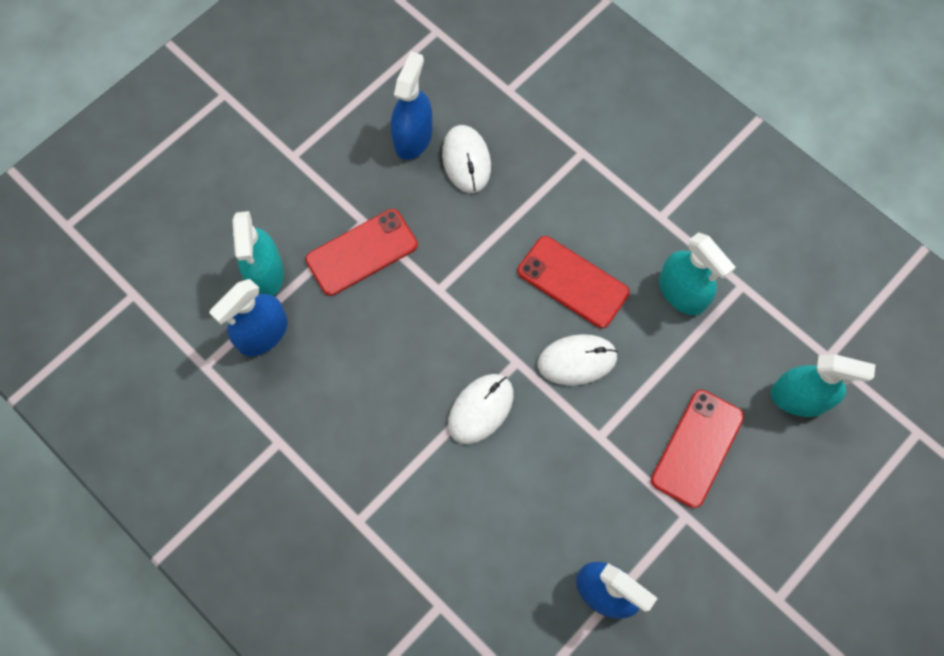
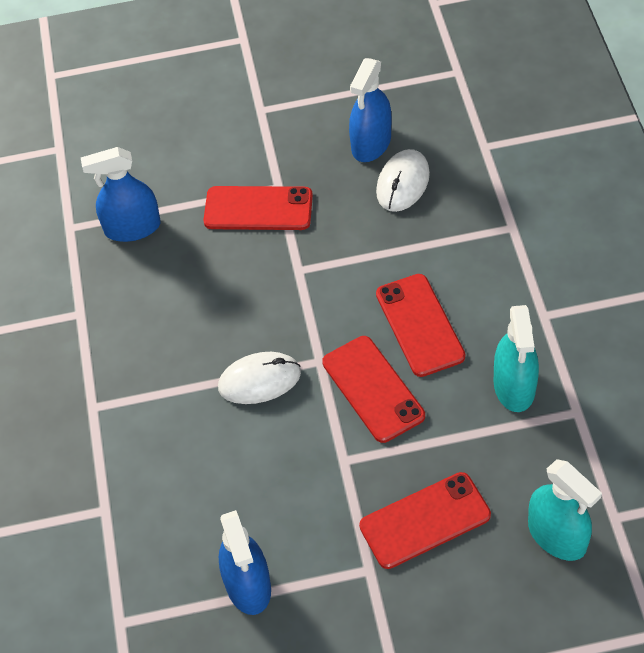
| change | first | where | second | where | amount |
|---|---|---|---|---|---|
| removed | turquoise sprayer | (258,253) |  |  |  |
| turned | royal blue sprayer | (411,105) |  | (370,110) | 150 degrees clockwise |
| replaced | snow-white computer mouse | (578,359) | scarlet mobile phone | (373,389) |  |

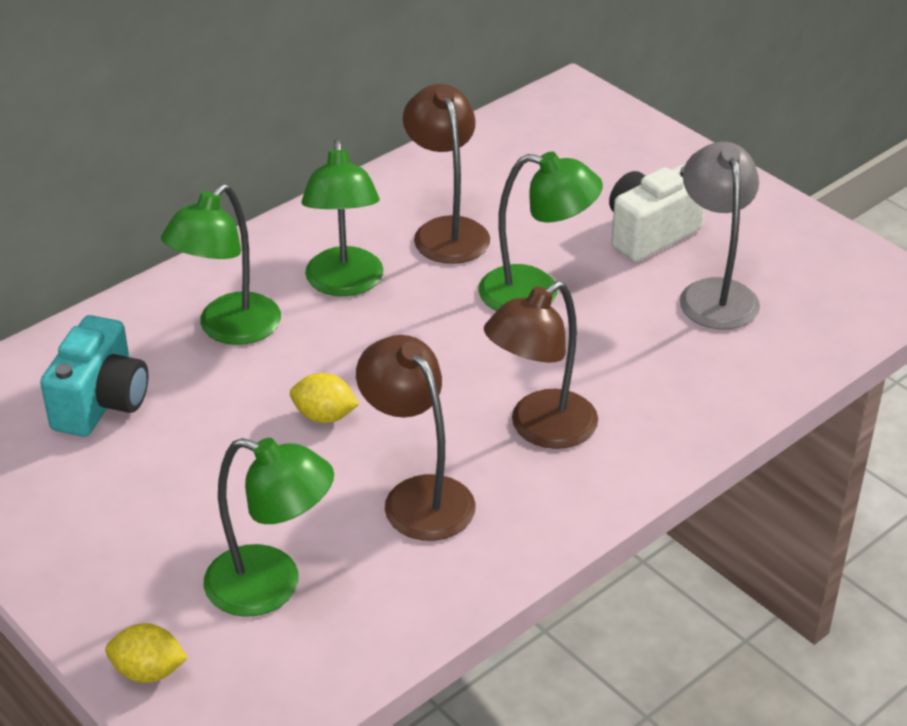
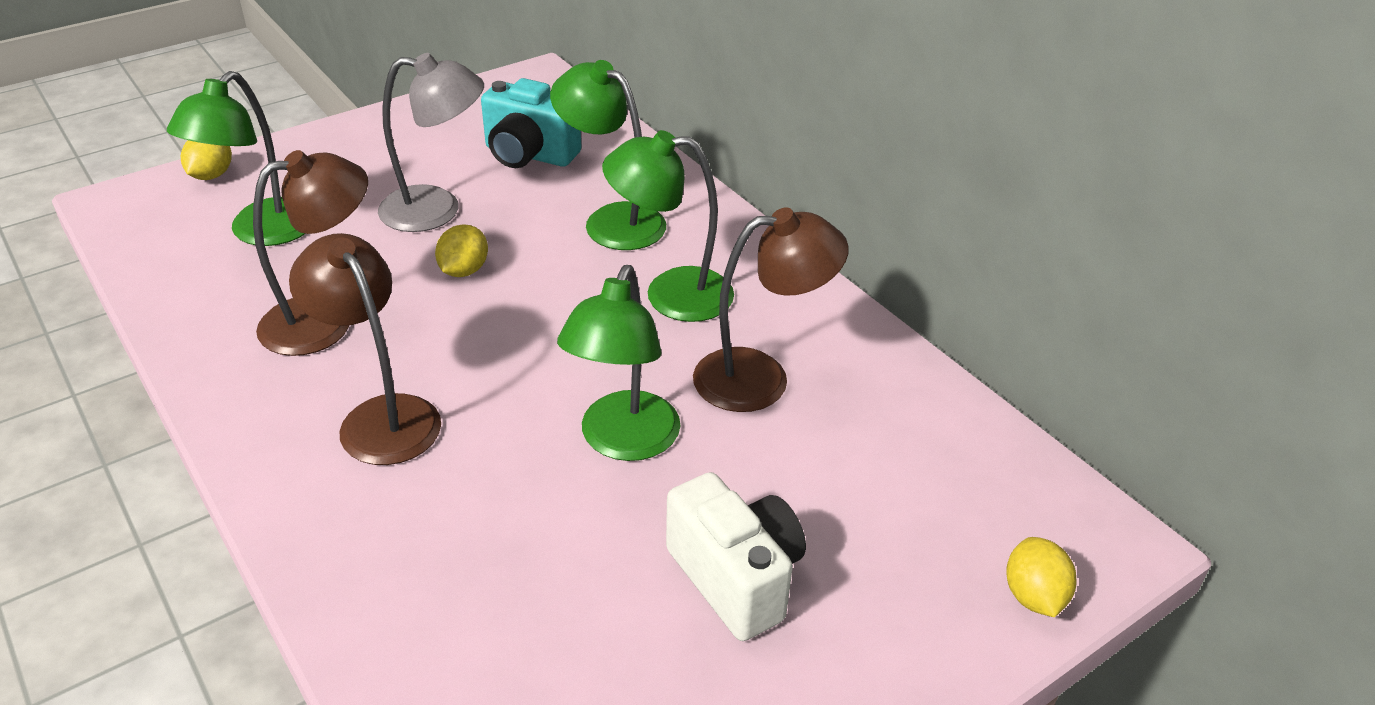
| change | first | where | second | where | amount |
|---|---|---|---|---|---|
| moved | grey lamp | (720,236) |  | (431,142) |  |
| added |  |  | golden lemon | (1041,577) |  |

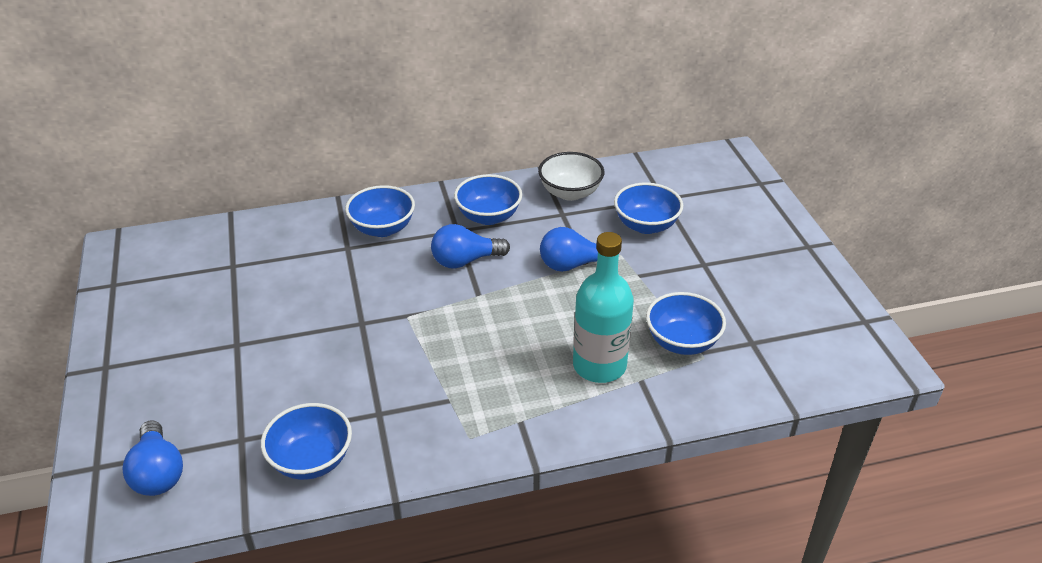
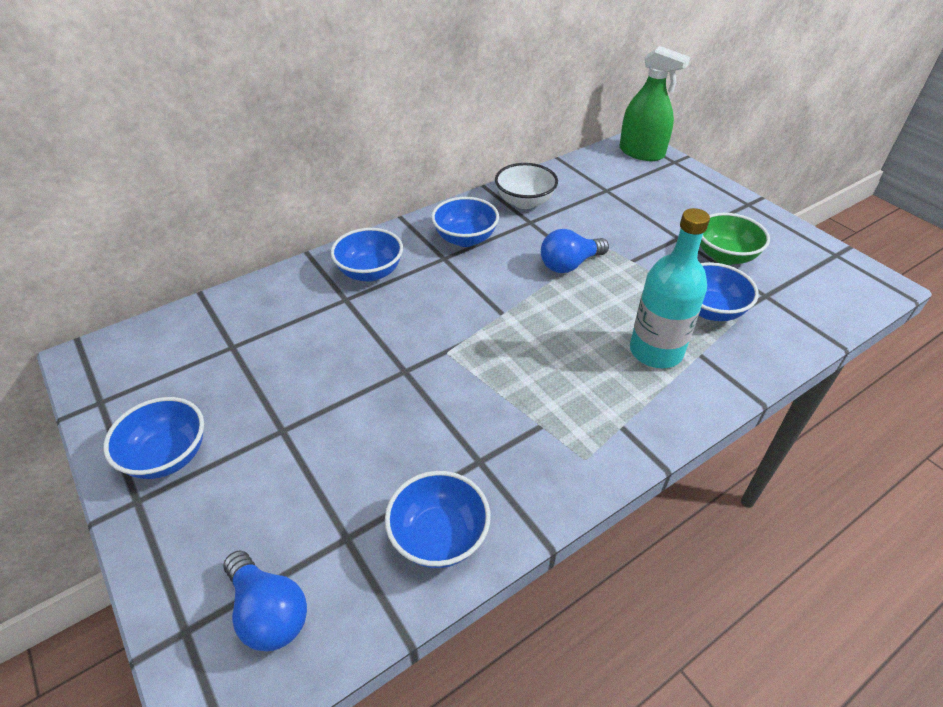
| change | first | where | second | where | amount |
|---|---|---|---|---|---|
| removed | royal blue lightbulb | (470,246) |  |  |  |
| moved | royal blue bowl | (648,208) |  | (153,438) |  |
| added |  |  | leaf-green sprayer | (654,103) |  |
| added |  |  | leaf-green bowl | (735,239) |  |

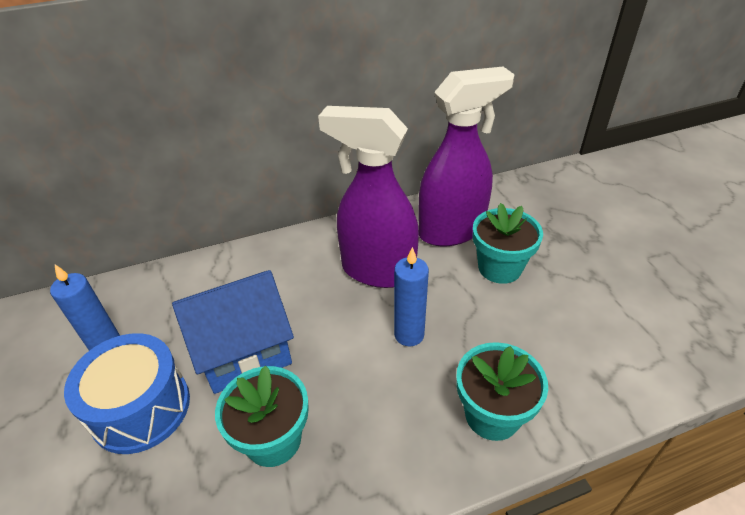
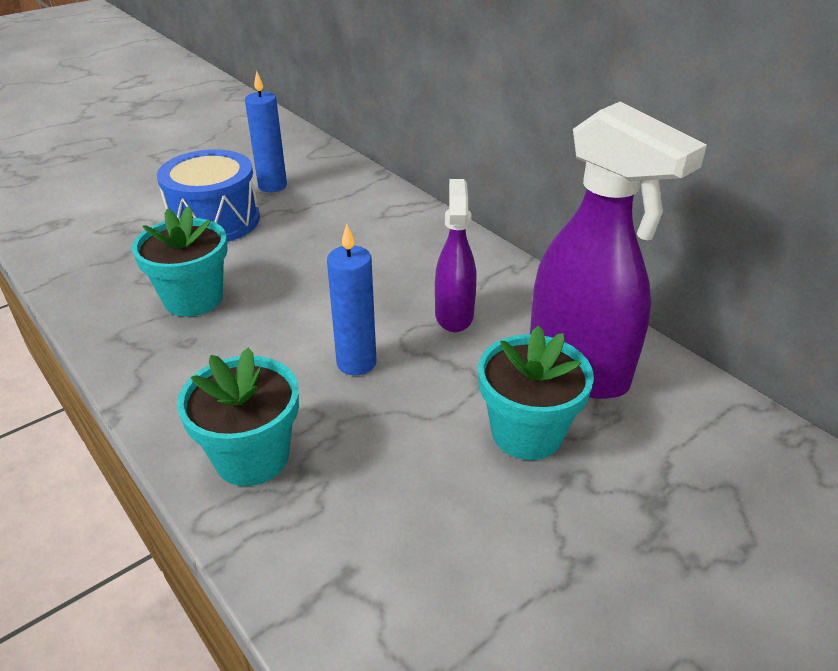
| change | first | where | second | where | amount |
|---|---|---|---|---|---|
| removed | royal blue toy house | (233,332) |  |  |  |
| resized | violet sprayer | (368,197) |  | (456,255) | x0.57 |

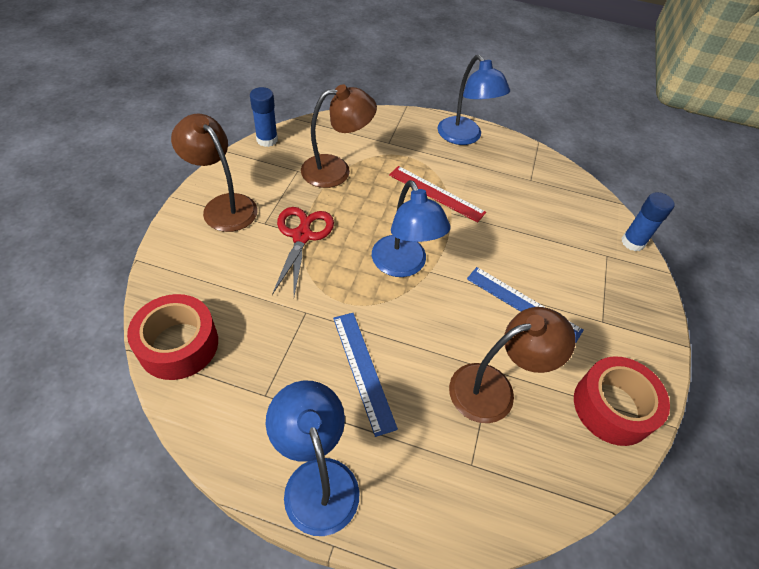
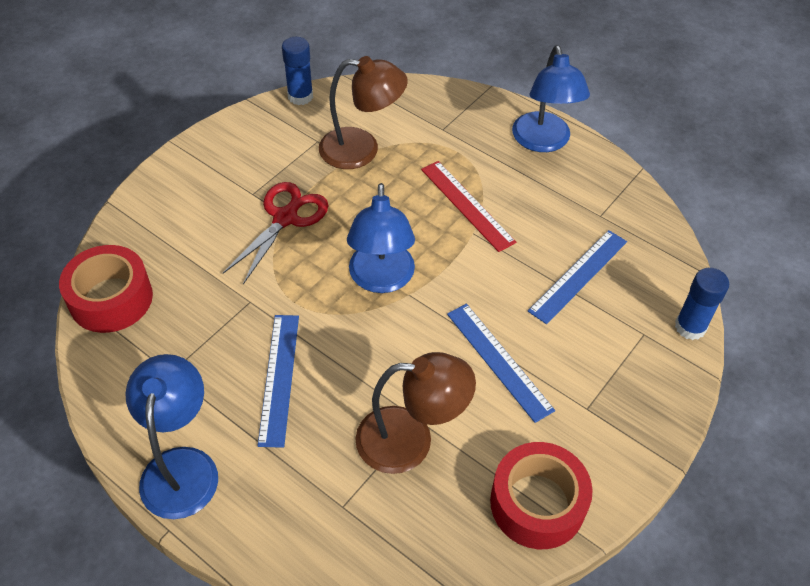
| change | first | where | second | where | amount |
|---|---|---|---|---|---|
| removed | russet lamp | (214,173) |  |  |  |
| added |  |  | royal blue ruler | (577,277) |  |

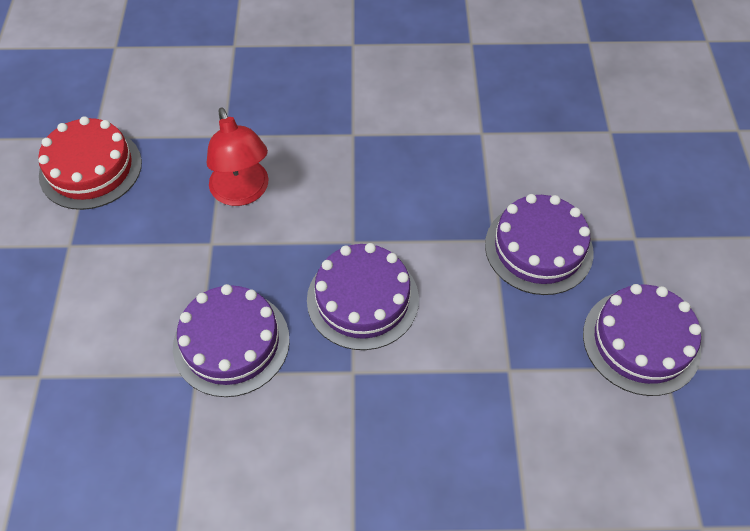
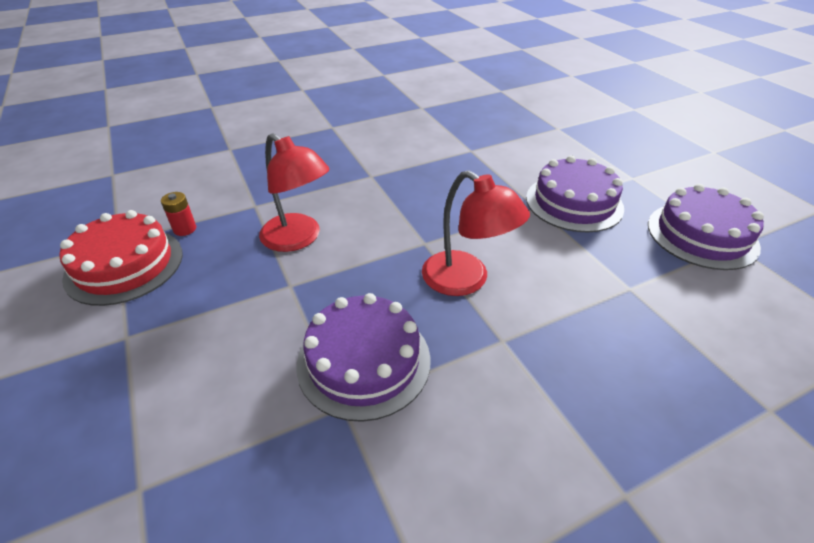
| change | first | where | second | where | amount |
|---|---|---|---|---|---|
| replaced | violet gateau | (363,296) | scarlet lamp | (476,233) |  |
| added |  |  | scarlet battery | (178,214) |  |

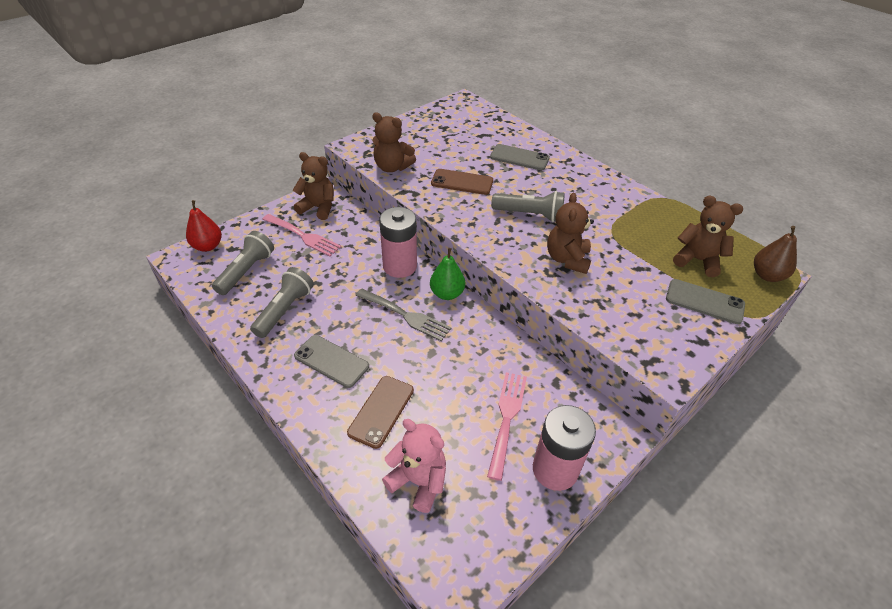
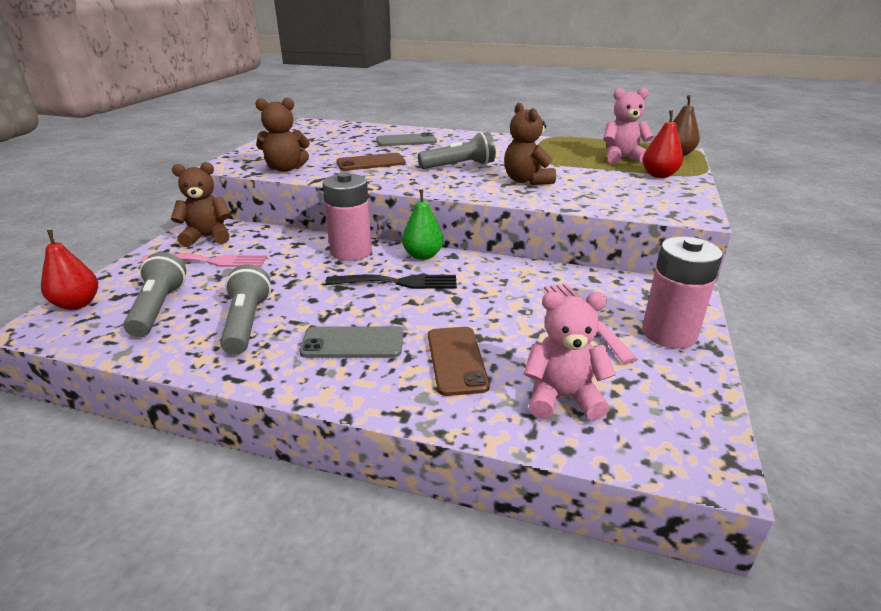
| change | first | where | second | where | amount |
|---|---|---|---|---|---|
| recoloured | grey table fork | (403,314) | jet-black table fork | (391,281) |  |
| replaced | grey mobile phone | (705,301) | scarlet toy pear | (663,144) |  |
| recoloured | russet teddy bear | (708,236) | pink teddy bear | (628,126) |  |

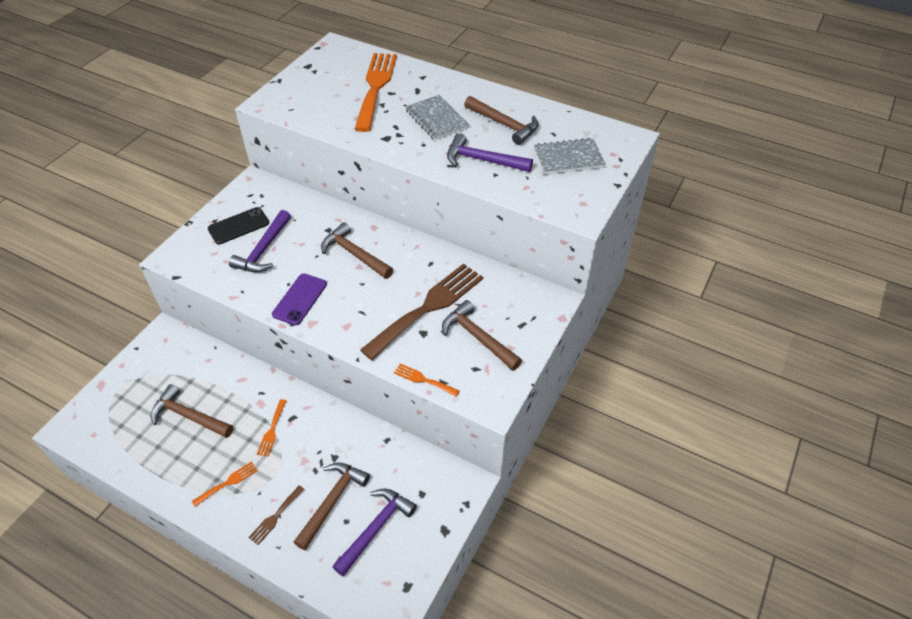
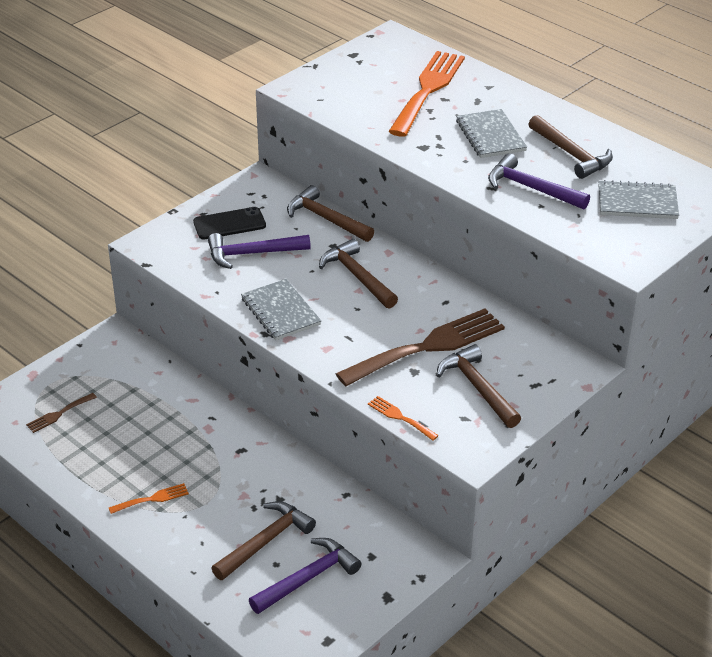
| change | first | where | second | where | amount |
|---|---|---|---|---|---|
| moved | russet hammer | (192,411) |  | (330,213) |  |
| turned | violet hammer | (260,241) |  | (259,251) | 45 degrees clockwise |
| moved | russet table fork | (276,515) |  | (61,413) |  |
| removed | bright orange table fork | (271,428) |  |  |  |
| replaced | violet mobile phone | (299,299) | grey notebook | (281,309) |  |

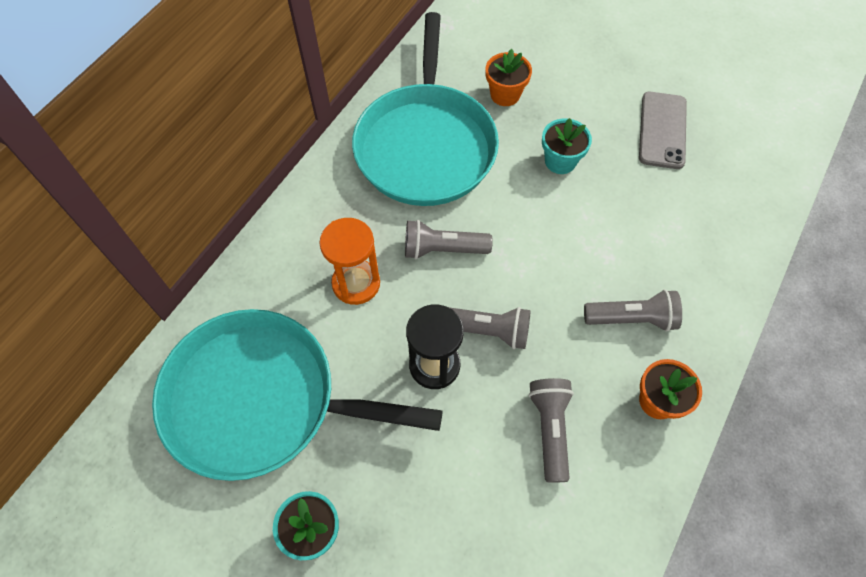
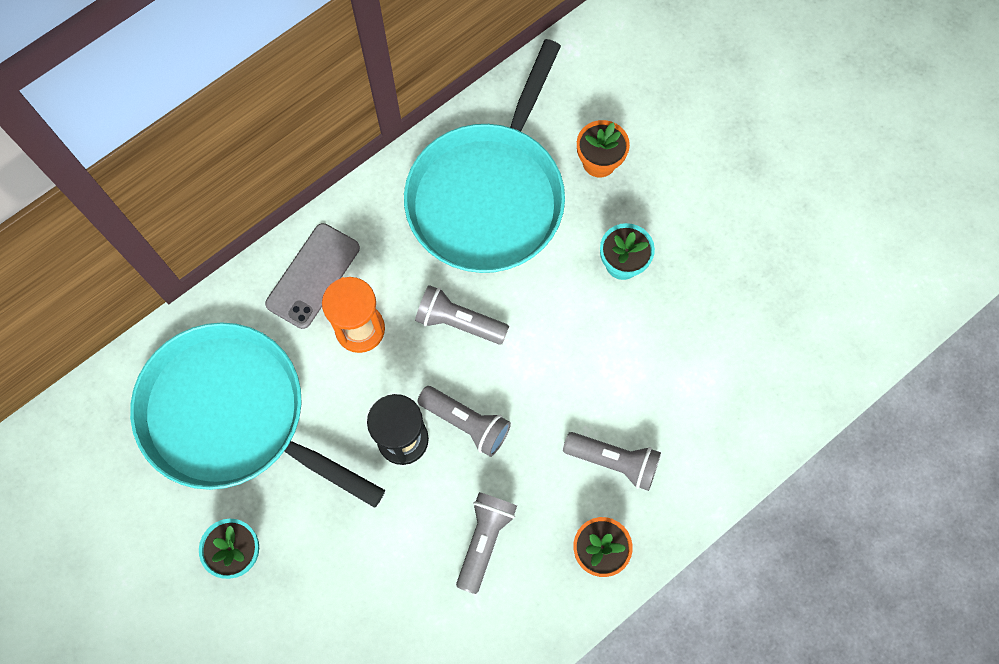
| change | first | where | second | where | amount |
|---|---|---|---|---|---|
| moved | grey mobile phone | (663,130) |  | (312,276) |  |

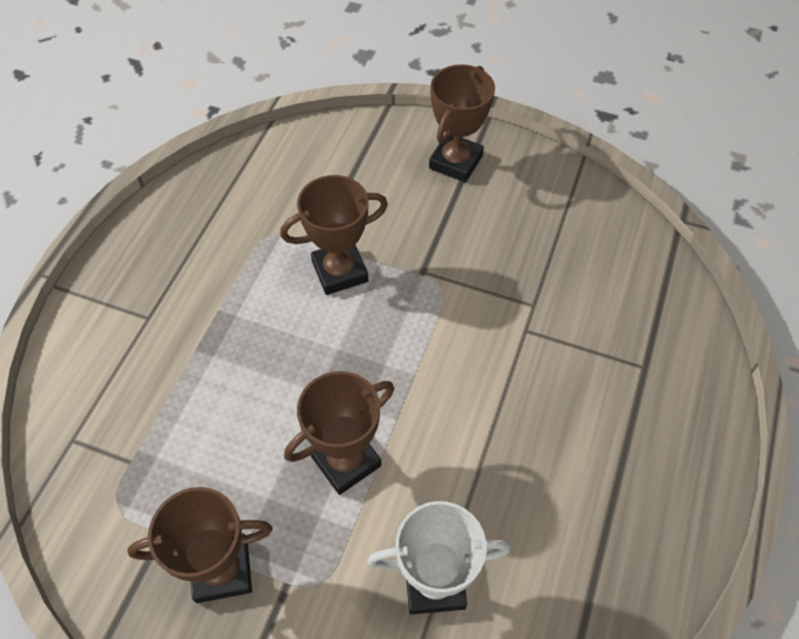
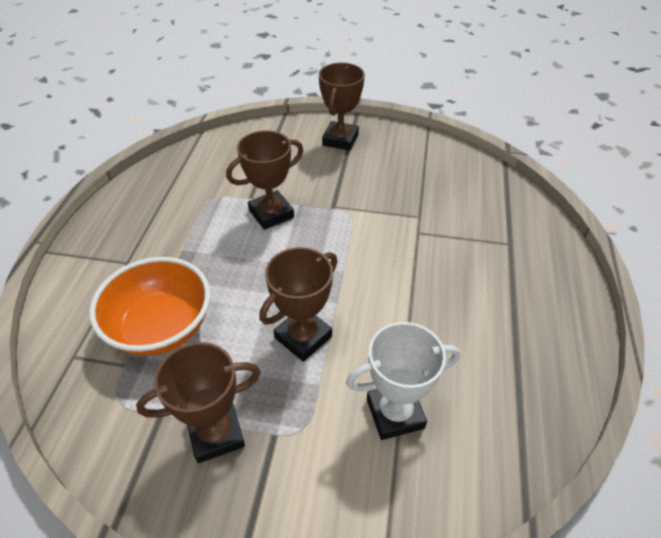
| change | first | where | second | where | amount |
|---|---|---|---|---|---|
| added |  |  | bright orange bowl | (149,306) |  |

